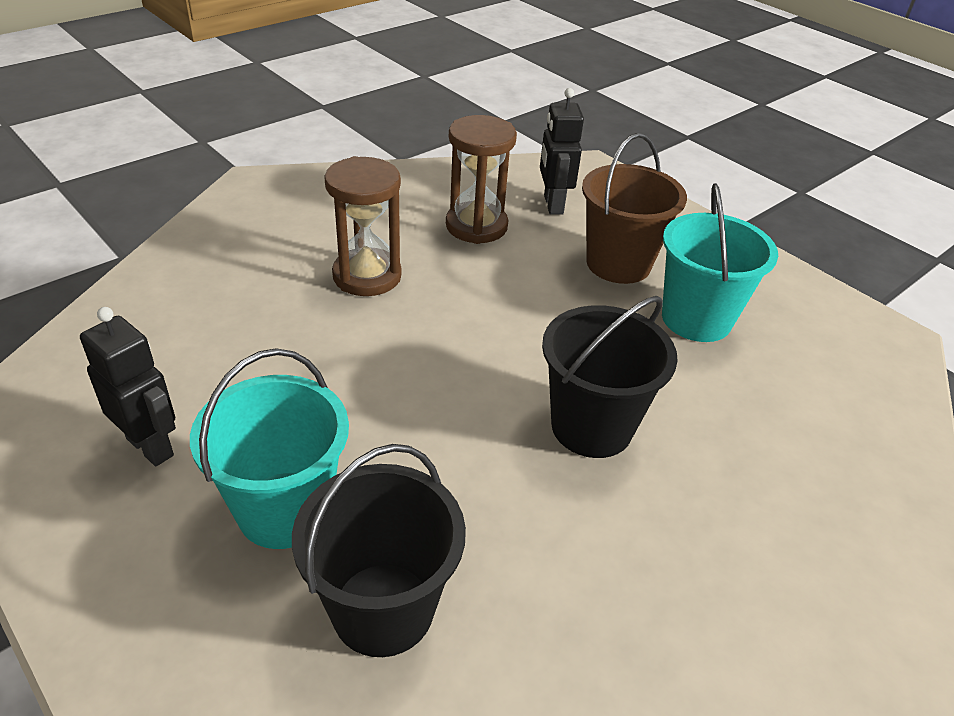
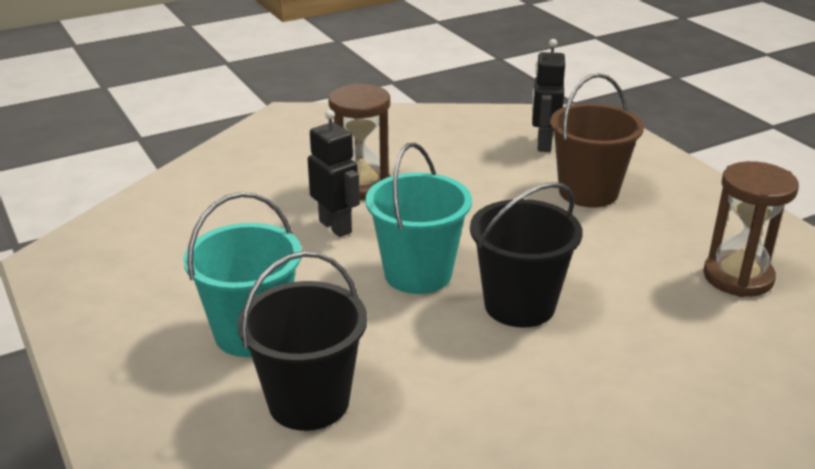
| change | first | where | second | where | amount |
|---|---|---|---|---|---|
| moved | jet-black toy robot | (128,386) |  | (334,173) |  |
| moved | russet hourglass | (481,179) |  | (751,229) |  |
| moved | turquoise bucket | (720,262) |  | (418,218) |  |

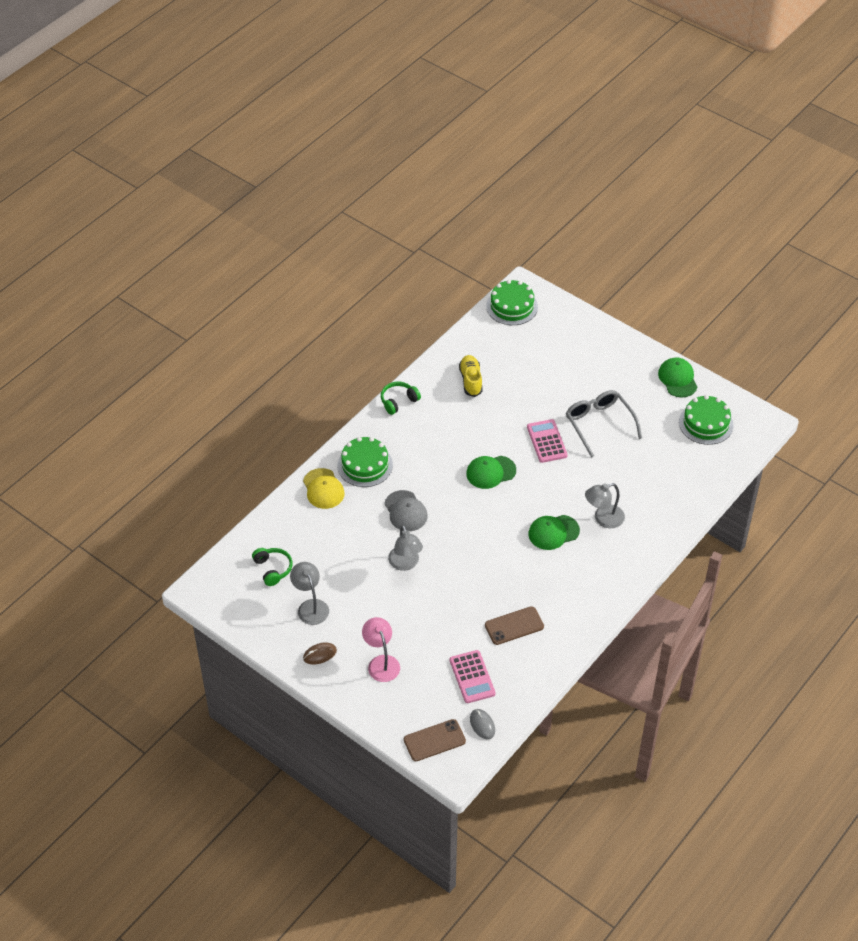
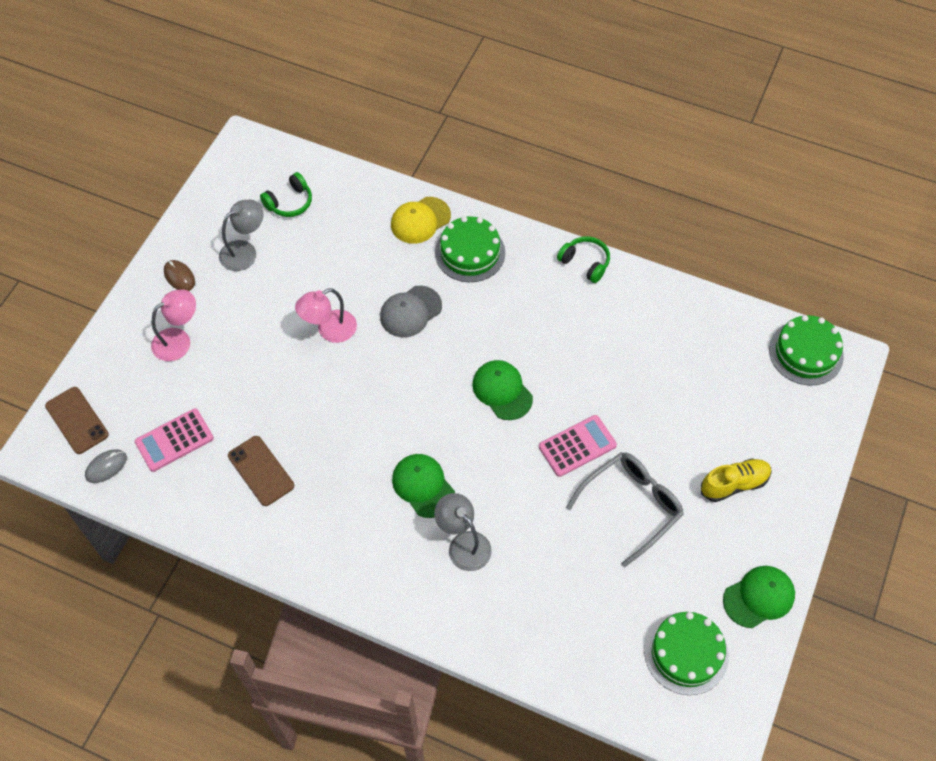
| change | first | where | second | where | amount |
|---|---|---|---|---|---|
| recoloured | grey lamp | (405,548) | pink lamp | (326,315) |  |
| moved | golden sneaker | (471,376) |  | (736,480) |  |

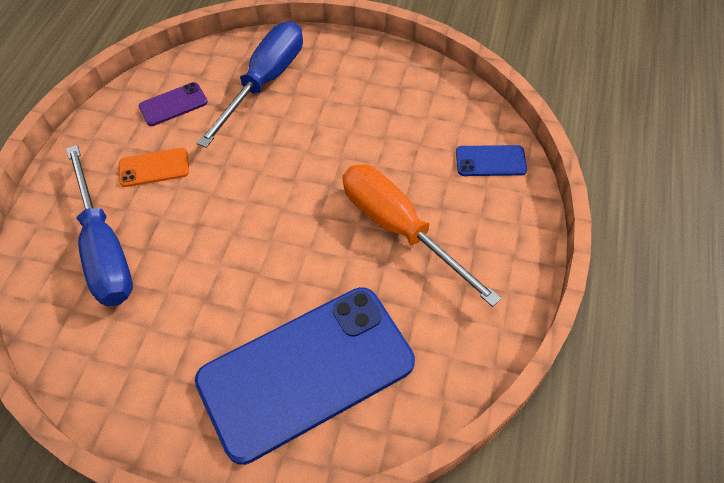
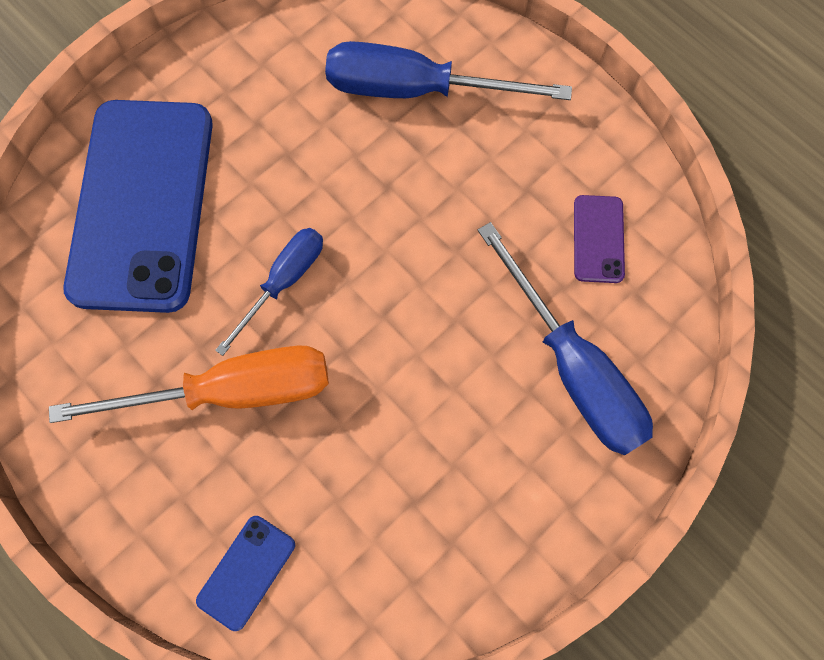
| change | first | where | second | where | amount |
|---|---|---|---|---|---|
| removed | bright orange mobile phone | (154,167) |  |  |  |
| added |  |  | royal blue hand screwdriver | (269,292) |  |

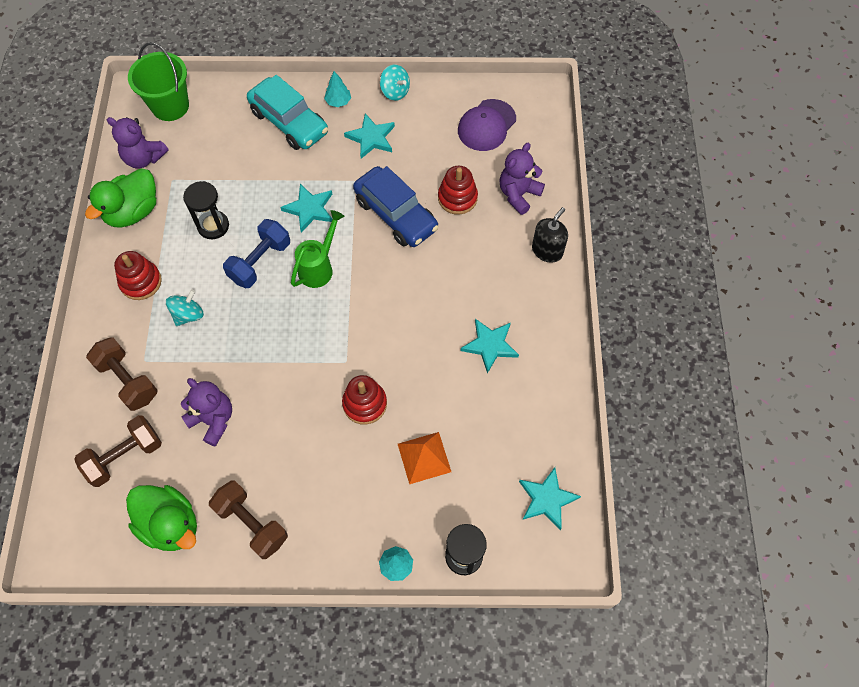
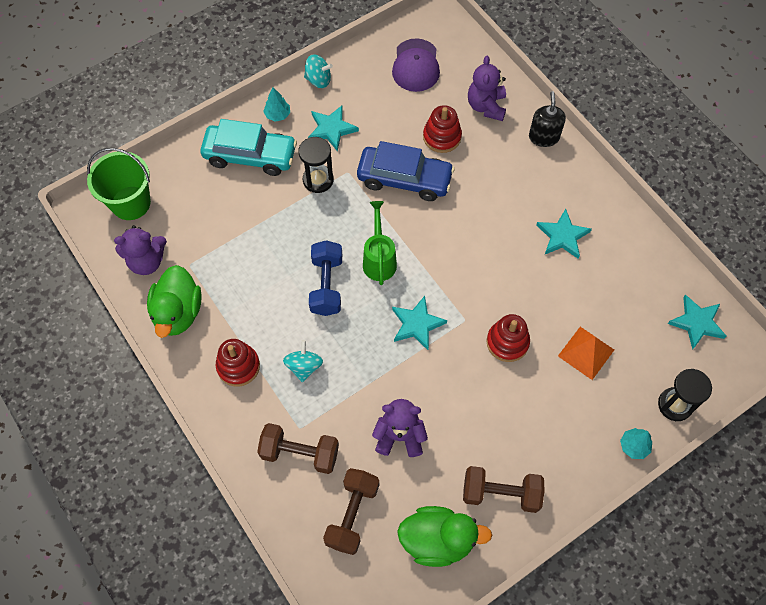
| change | first | where | second | where | amount |
|---|---|---|---|---|---|
| moved | jet-black hourglass | (206,210) |  | (316,165) |  |
| moved | turquoise star | (306,208) |  | (419,323) |  |

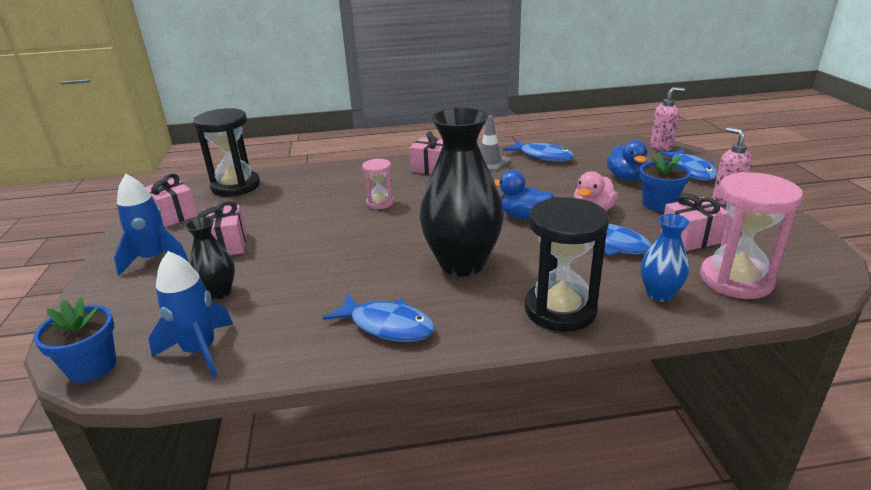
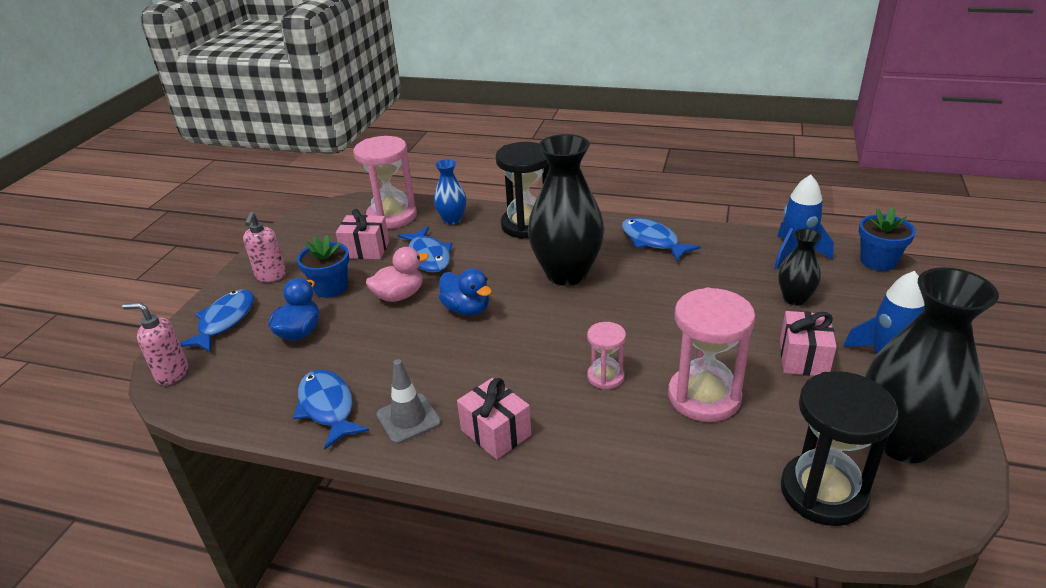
| change | first | where | second | where | amount |
|---|---|---|---|---|---|
| replaced | pink gift | (171,200) | jet-black vase | (932,365) |  |
| added |  |  | pink hourglass | (711,354) |  |

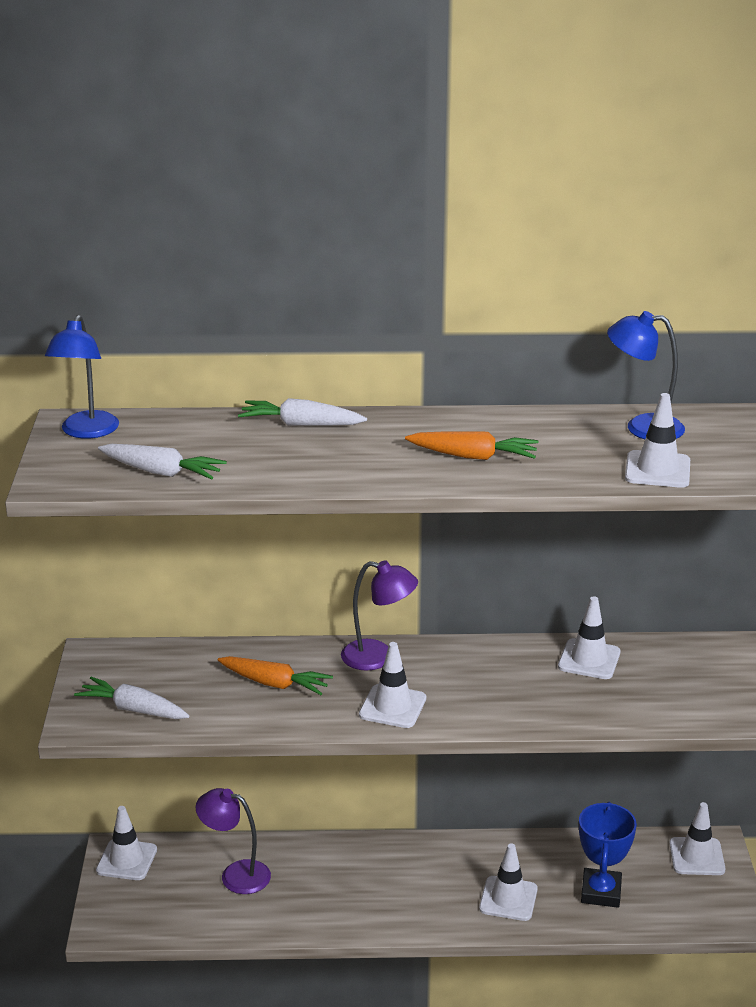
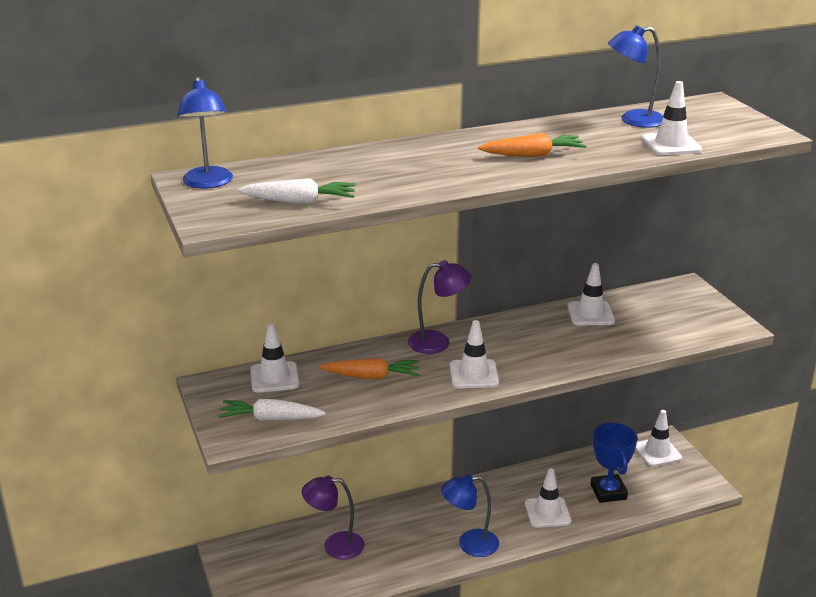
| change | first | where | second | where | amount |
|---|---|---|---|---|---|
| moved | snow-white road cone | (126,843) |  | (274,358) |  |
| removed | snow-white carrot | (302,412) |  |  |  |
| added |  |  | royal blue lamp | (470,515) |  |

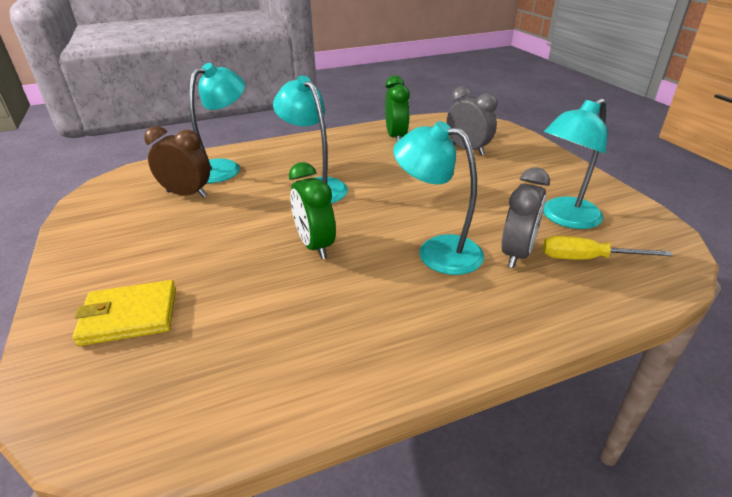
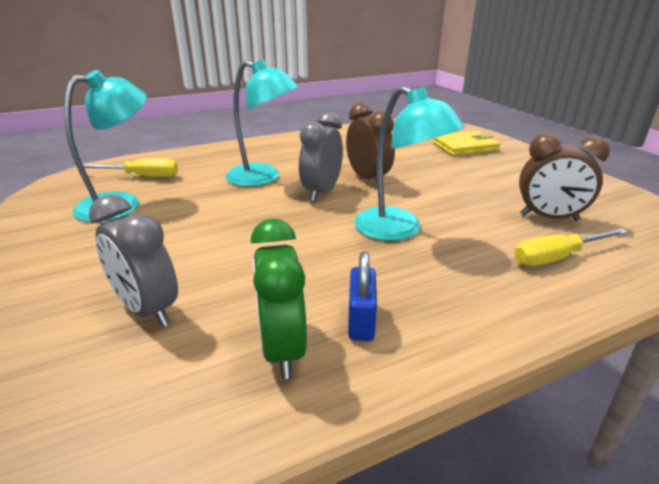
| change | first | where | second | where | amount |
|---|---|---|---|---|---|
| replaced | turquoise lamp | (217,123) | golden hand screwdriver | (571,247) |  |
| recoloured | leaf-green alarm clock | (312,210) | russet alarm clock | (370,142) |  |
| moved | grey alarm clock | (525,217) |  | (321,156) |  |
| added |  |  | royal blue small lock | (362,296) |  |

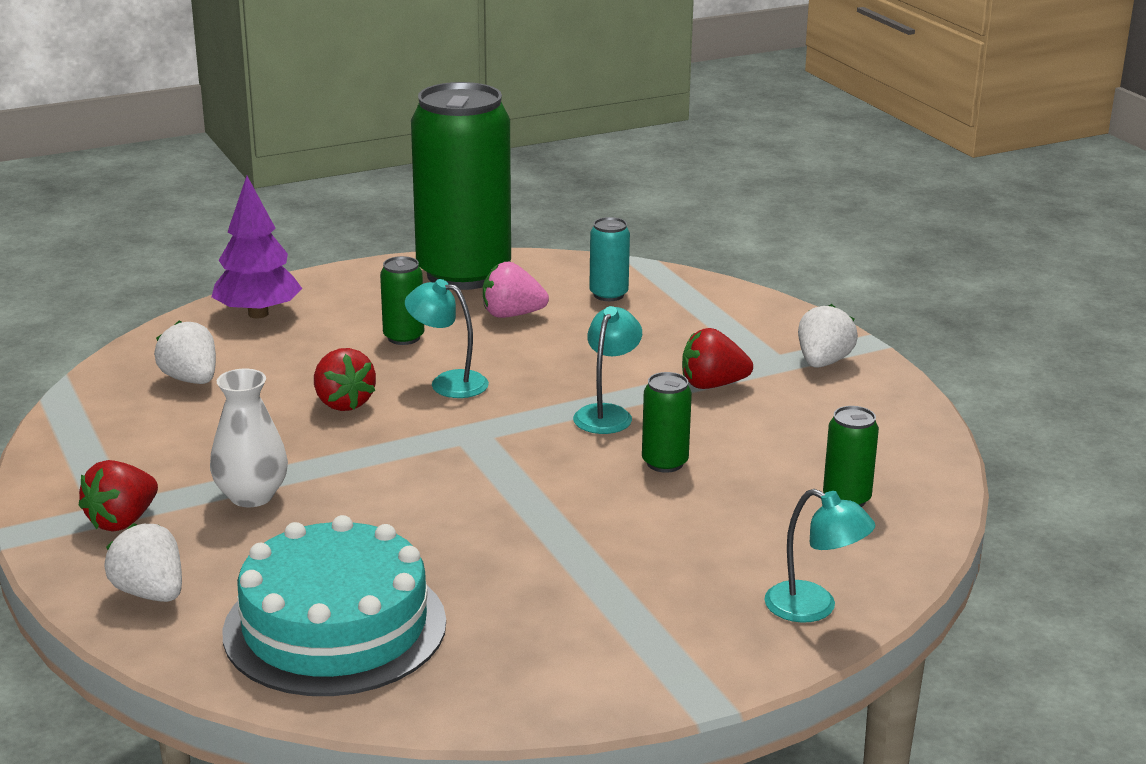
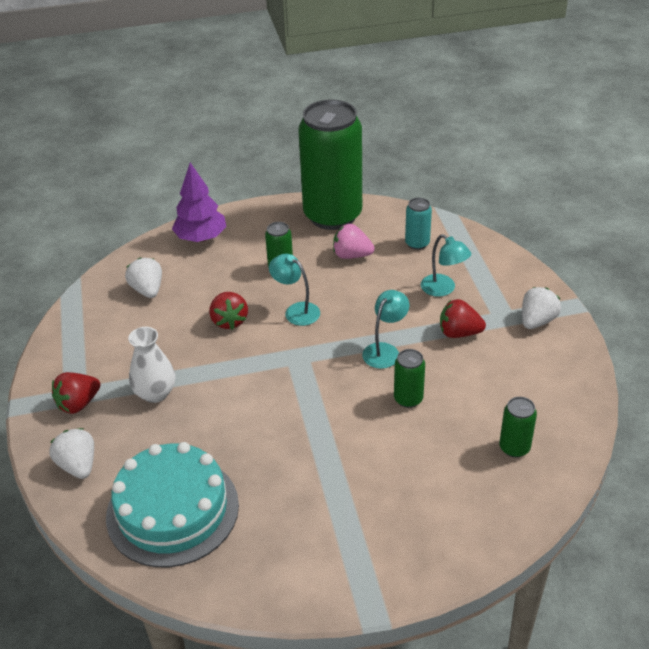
| change | first | where | second | where | amount |
|---|---|---|---|---|---|
| moved | turquoise lamp | (819,556) |  | (446,265) |  |

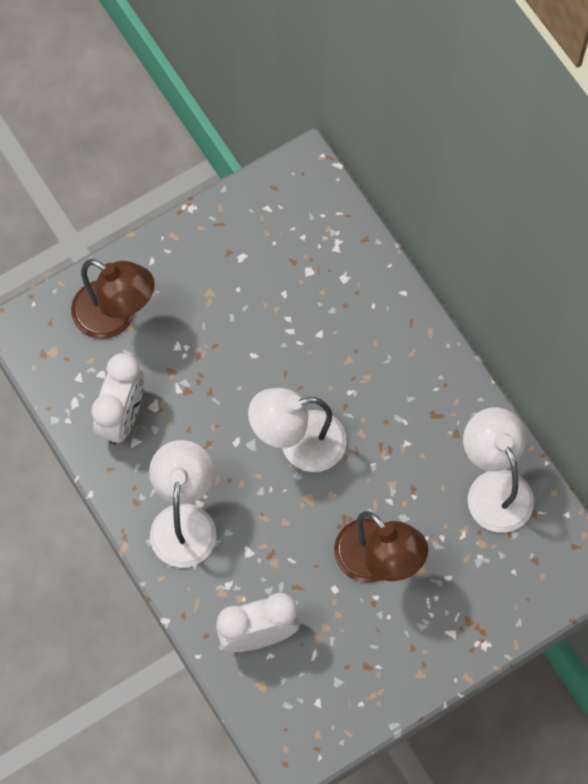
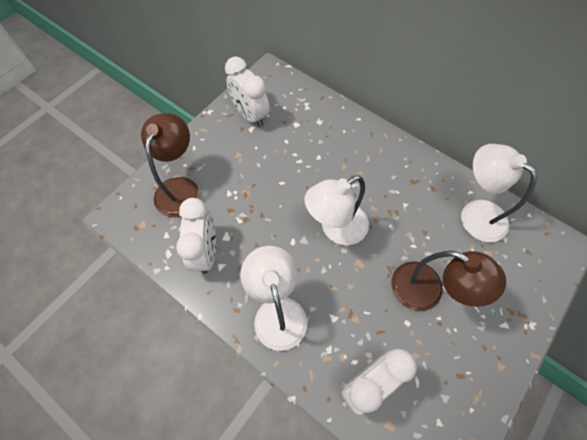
| change | first | where | second | where | amount |
|---|---|---|---|---|---|
| turned | russet lamp | (113,299) |  | (170,165) | 90 degrees counterclockwise |
| added |  |  | snow-white alarm clock | (247,91) |  |

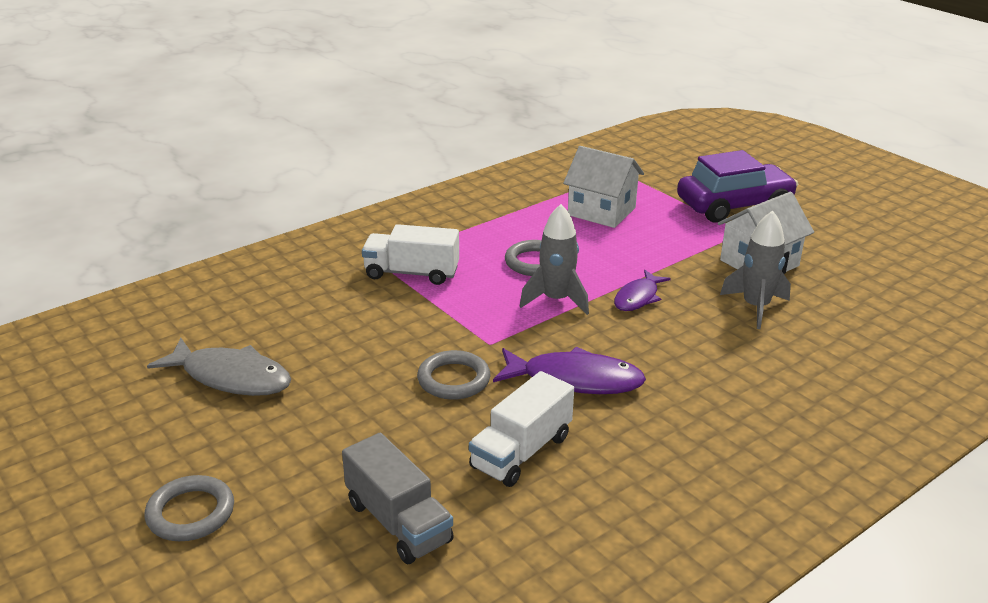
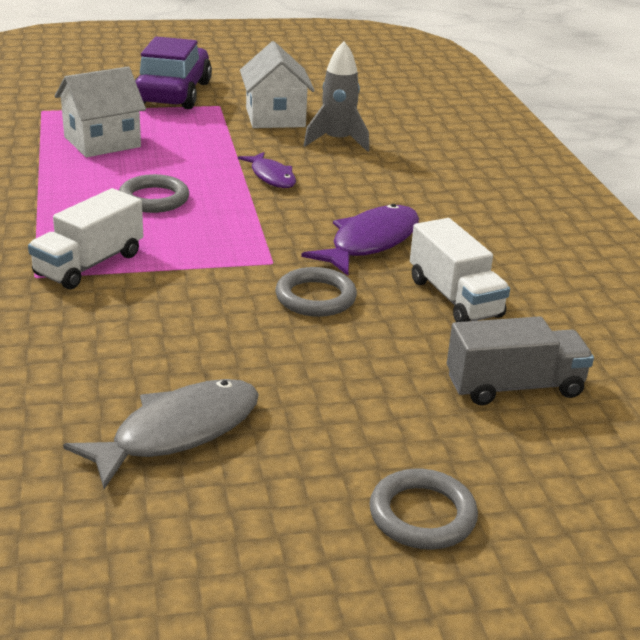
| change | first | where | second | where | amount |
|---|---|---|---|---|---|
| removed | grey toy rocket | (554,259) |  |  |  |

